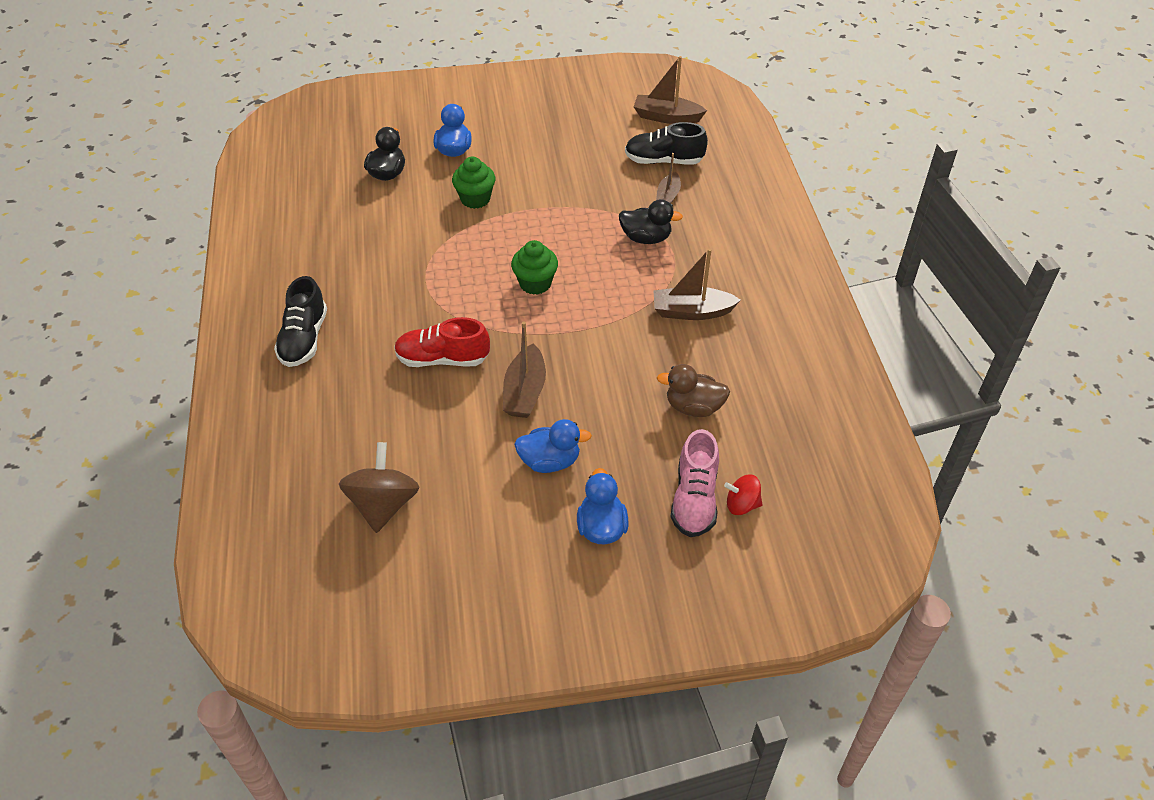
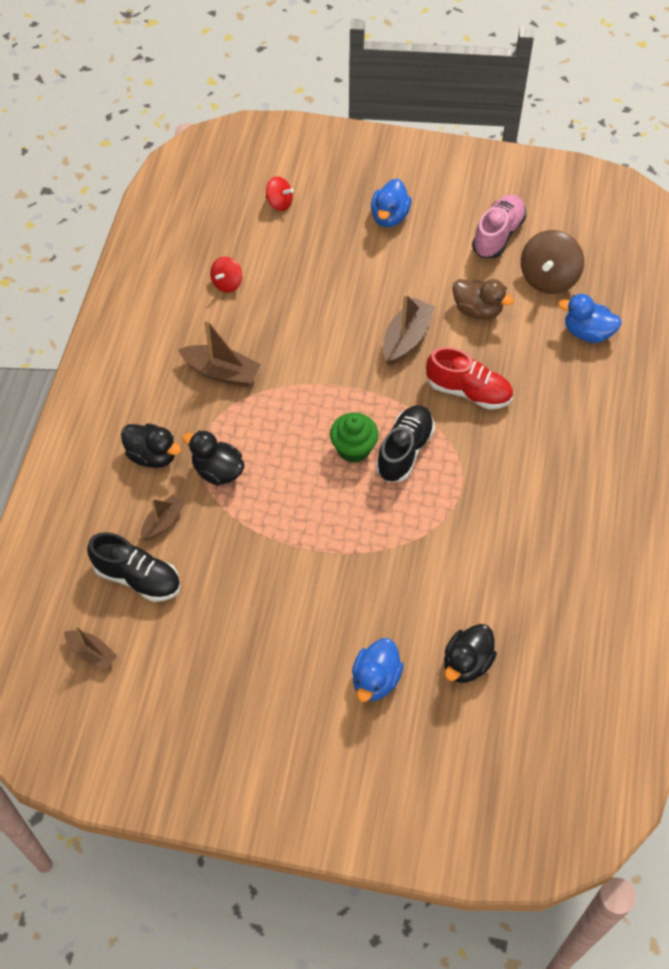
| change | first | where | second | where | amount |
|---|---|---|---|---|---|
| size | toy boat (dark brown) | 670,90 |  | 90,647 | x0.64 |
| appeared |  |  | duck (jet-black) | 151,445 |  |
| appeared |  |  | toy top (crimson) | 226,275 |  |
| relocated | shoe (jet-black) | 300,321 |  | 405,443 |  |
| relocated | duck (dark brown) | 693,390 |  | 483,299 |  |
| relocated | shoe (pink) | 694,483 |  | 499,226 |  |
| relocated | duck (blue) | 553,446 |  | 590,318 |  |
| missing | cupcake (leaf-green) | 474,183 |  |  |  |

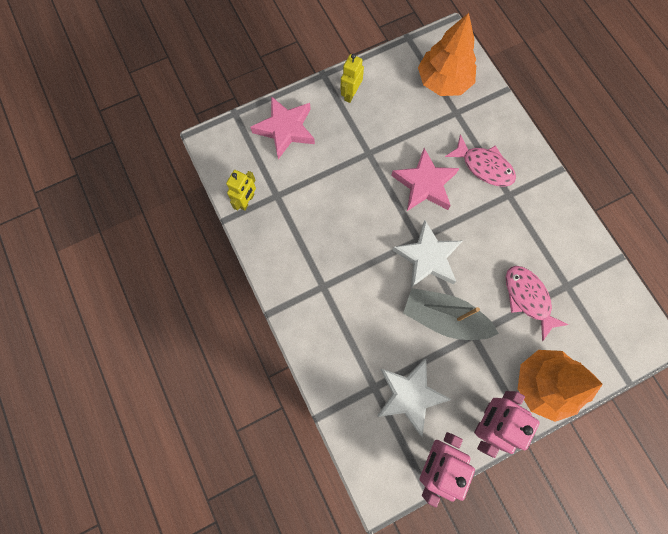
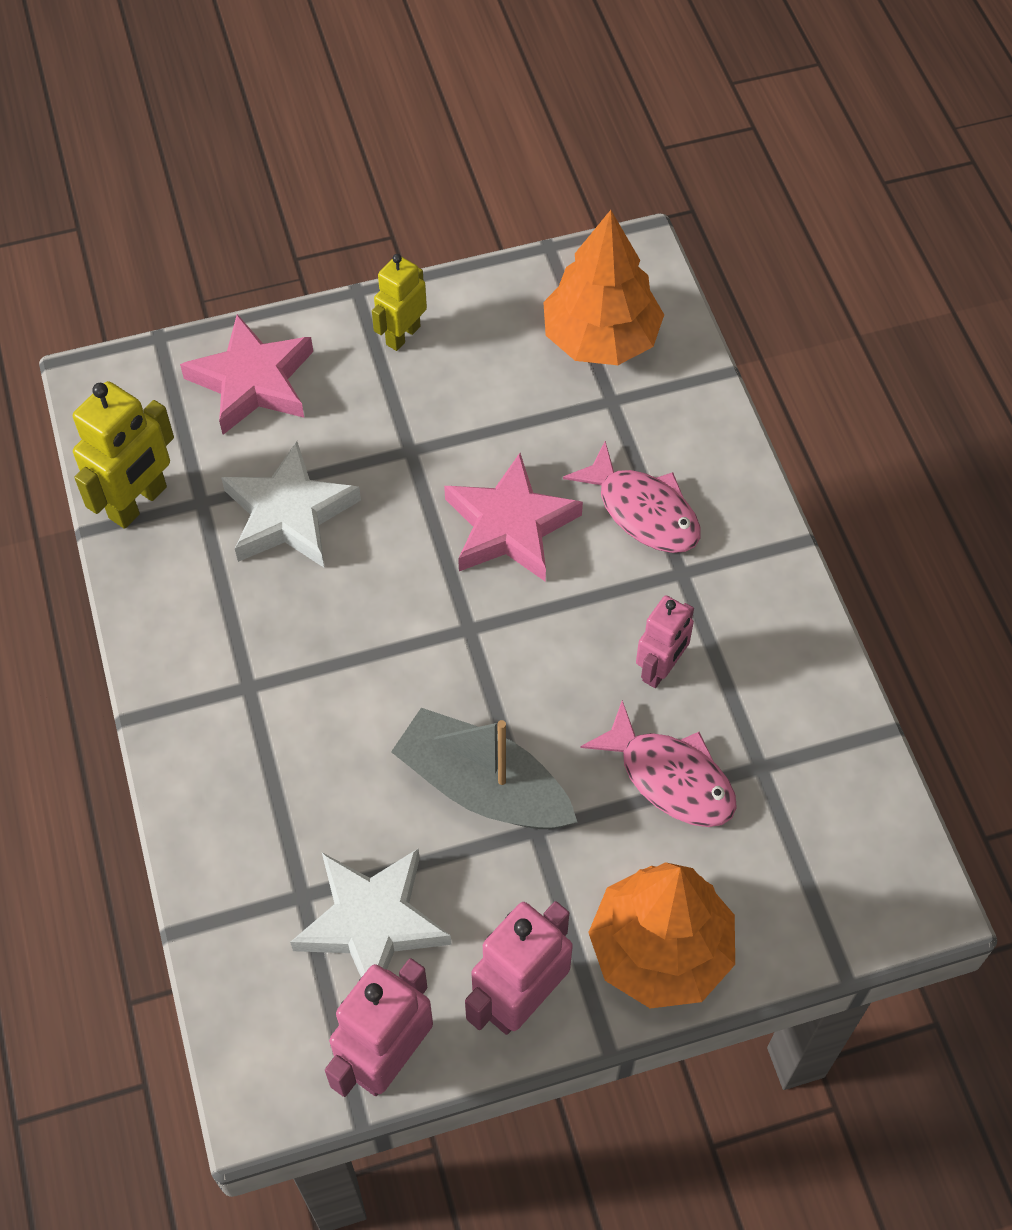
| change | first | where | second | where | amount |
|---|---|---|---|---|---|
| size | robot figure (bright yellow) | 241,190 |  | 123,455 | x1.52 |
| relocated | star shape (pure white) | 427,254 |  | 291,504 |  |
| spun | fish (pink) | 537,303 |  | 659,763 | 150 degrees clockwise |
| appeared |  |  | robot figure (pink) | 665,641 |  |

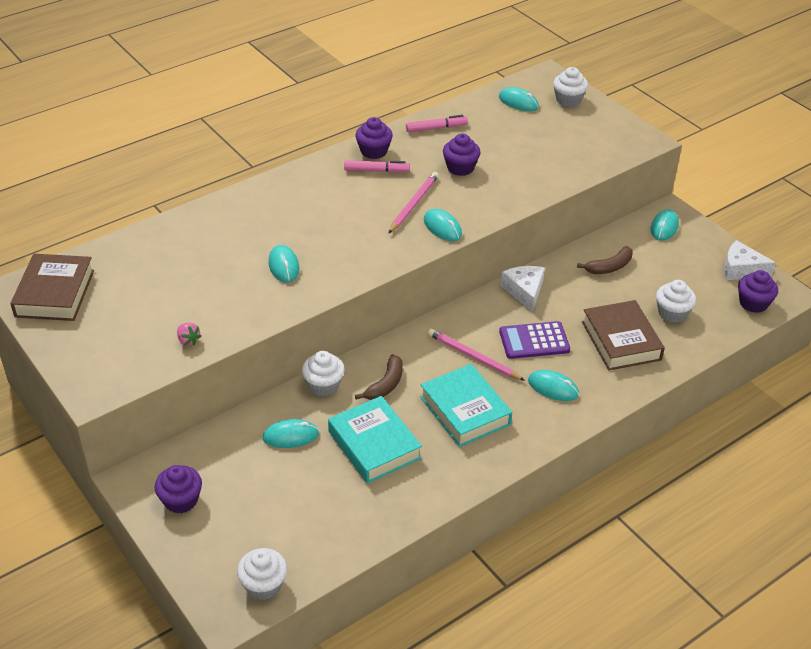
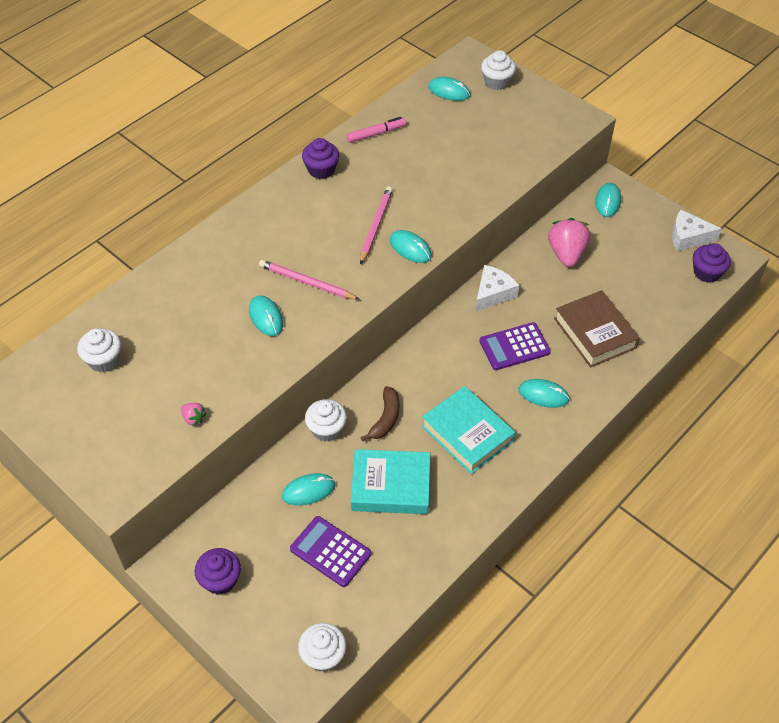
| change | first | where | second | where | amount |
|---|---|---|---|---|---|
| relocated | cupcake (pure white) | 676,301 |  | 99,350 |  |
| relocated | wooden pencil (pink) | 476,355 |  | 309,280 |  |
| appeared |  |  | adding machine (purple) | 331,551 |  |
| spun | hardback (teal) | 375,439 |  | 390,481 | 45 degrees counterclockwise |
| spun | piece of cheese (pure white) | 523,289 |  | 497,288 | 60 degrees clockwise |
| exchanged | toy banana (dark brown) | 605,260 | strawberry (pink) | 569,242 |  |
| missing | hardback (dark brown) | 52,287 |  |  |  |
| missing | marker (pink) | 377,167 |  |  |  |
| missing | cupcake (purple) | 462,155 |  |  |  |

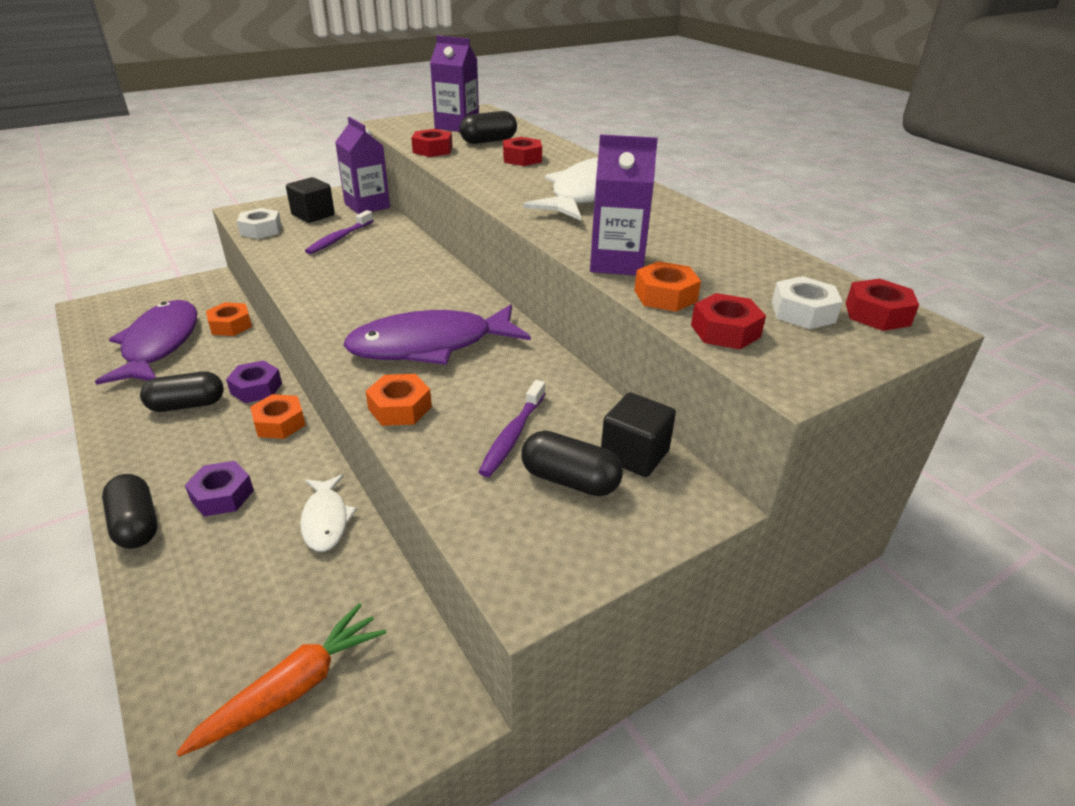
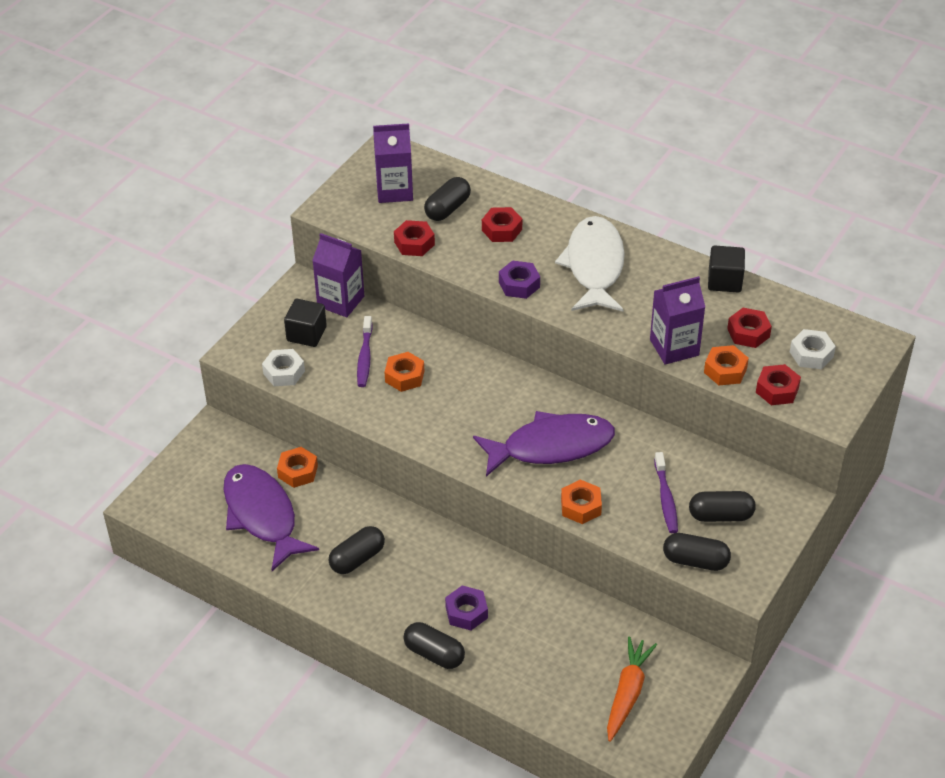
| change | first | where | second | where | amount |
|---|---|---|---|---|---|
| relocated | nut (orange) | 277,416 |  | 404,372 |  |
| spun | fish (purple) | 437,334 |  | 544,444 | 150 degrees counterclockwise |
| relocated | nut (purple) | 254,382 |  | 519,279 |  |
| appeared |  |  | pill shape (jet-black) | 697,552 |  |
| relocated | solid cube (jet-black) | 638,434 |  | 726,269 |  |
| relocated | nut (crimson) | 882,304 |  | 749,328 |  |
| missing | fish (pure white) | 328,513 |  |  |  |

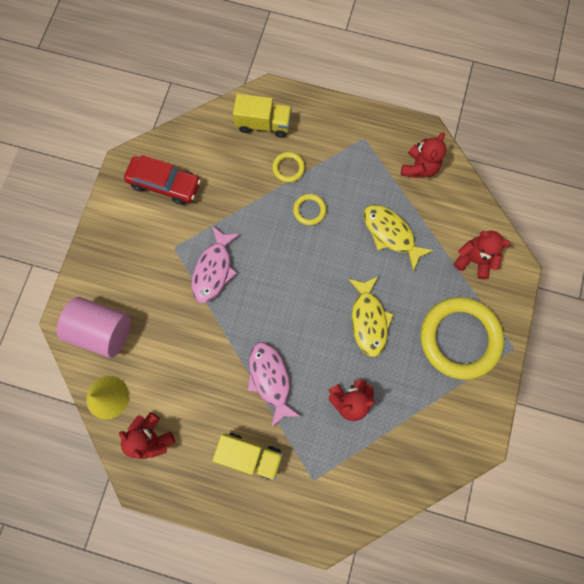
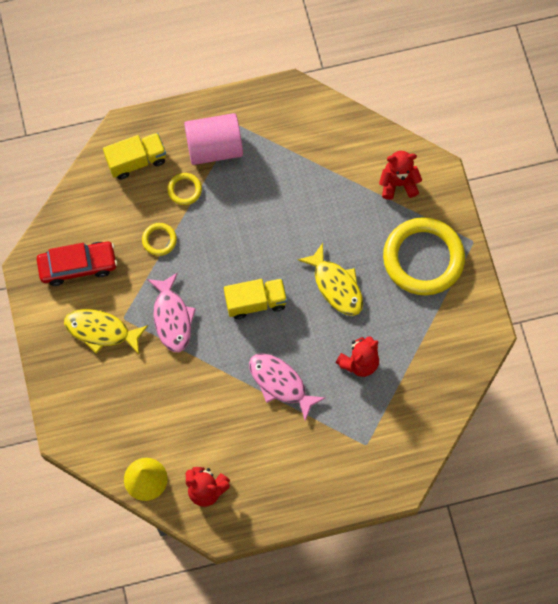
| change | first | where | second | where | amount |
|---|---|---|---|---|---|
| relocated | fish (bright yellow) | 399,238 |  | 106,332 |  |
| relocated | torus (bright yellow) | 309,209 |  | 159,239 |  |
| relocated | cylinder shape (pink) | 94,327 |  | 213,139 |  |
| relocated | truck (bright yellow) | 247,456 |  | 255,298 |  |
| missing | teddy (crimson) | 424,155 |  |  |  |

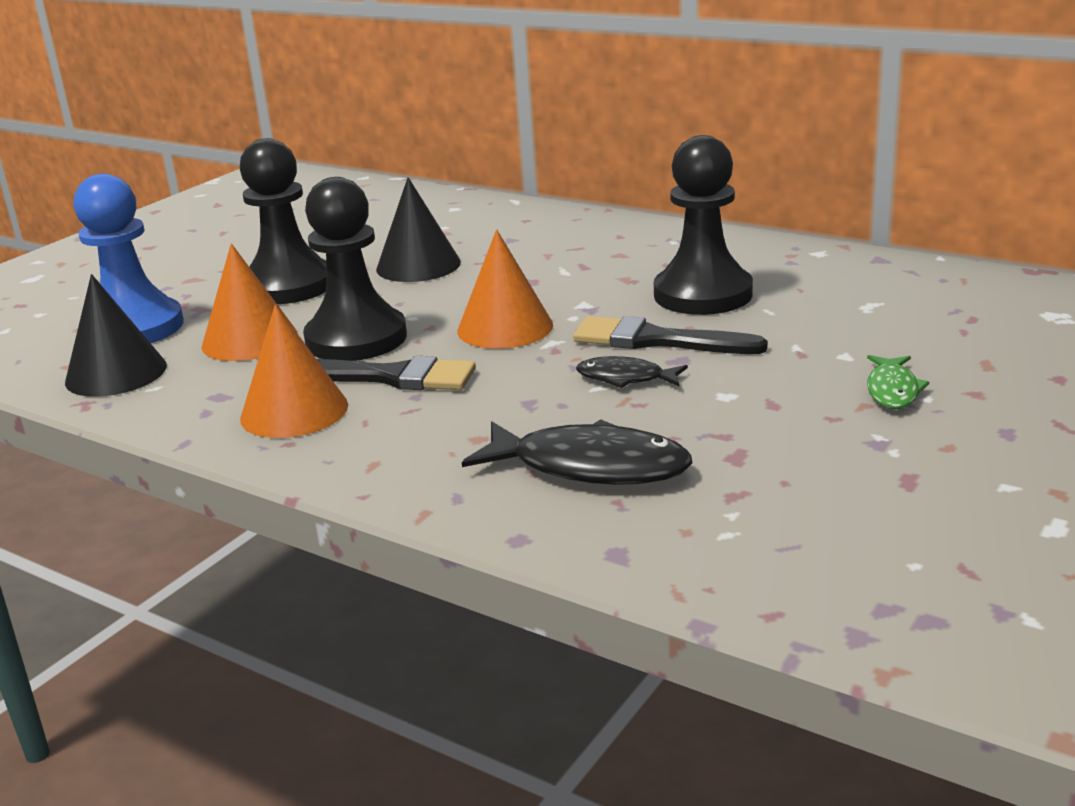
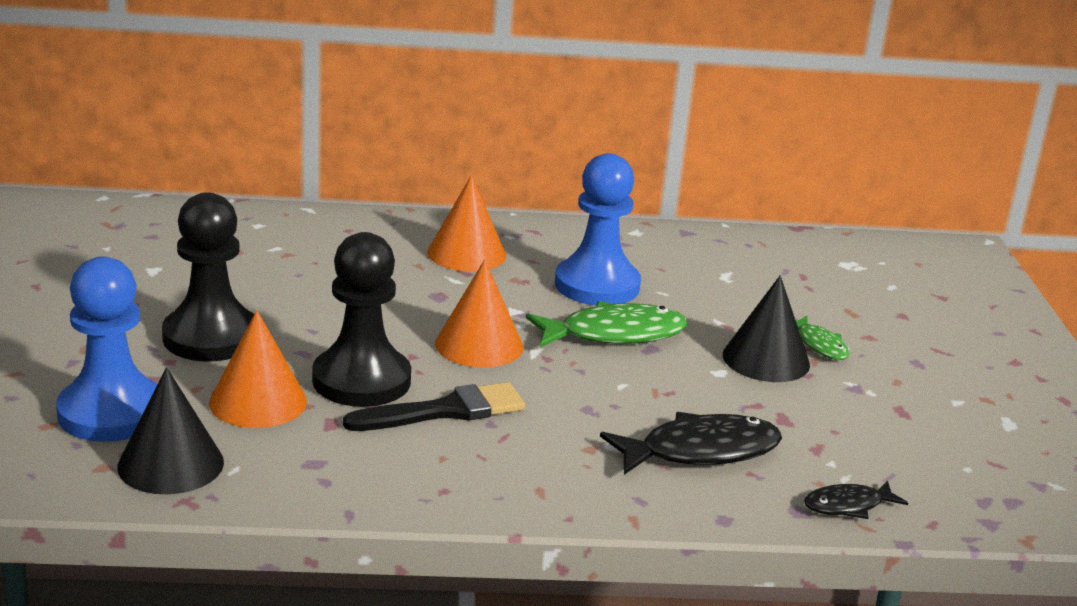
| change | first | where | second | where | amount |
|---|---|---|---|---|---|
| relocated | cone shape (orange) | 294,371 |  | 466,223 |  |
| exchanged | brush (jet-black) | 670,335 | fish (leaf-green) | 606,324 |  |
| colour | game pawn (jet-black) | 703,225 | game pawn (blue) | 598,229 |  |
| relocated | cone shape (jet-black) | 418,229 |  | 766,329 |  |
| relocated | fish (jet-black) | 632,372 |  | 856,500 |  |

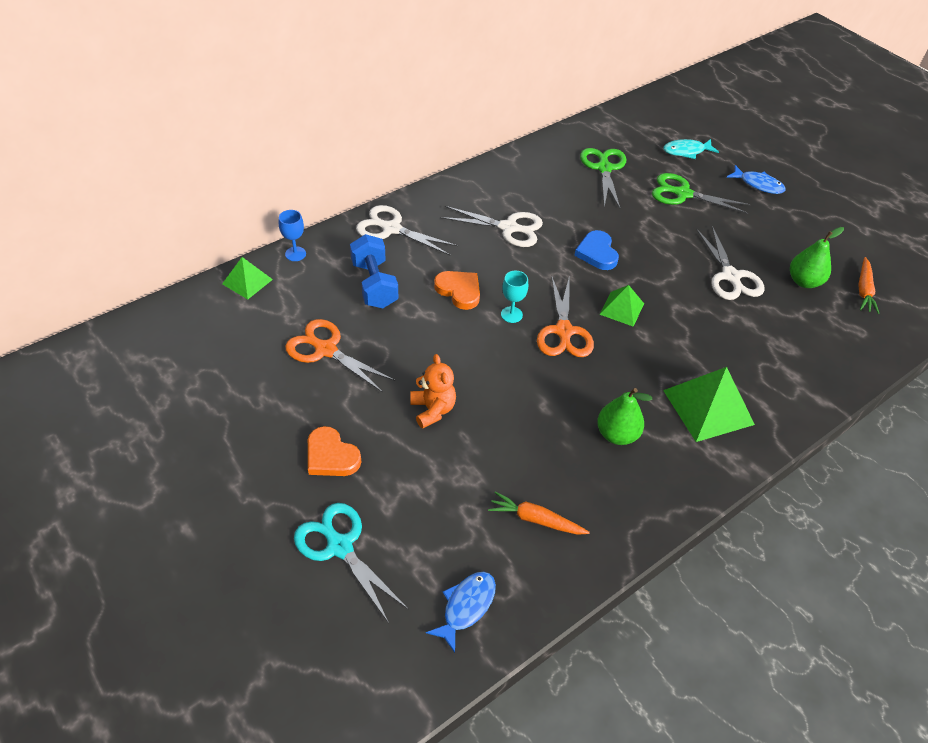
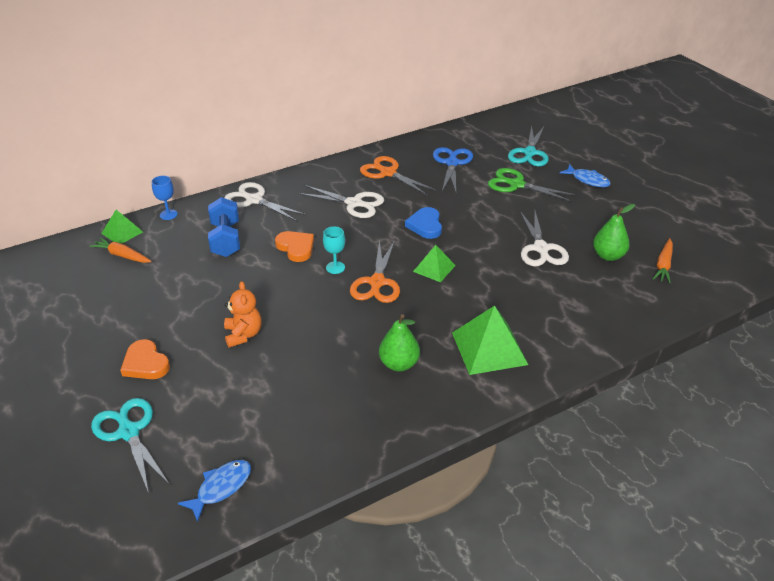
| change | first | where | second | where | amount |
|---|---|---|---|---|---|
| relocated | toy carrot (orange) | 539,513 |  | 120,250 |  |
| relocated | pair of scissors (orange) | 340,356 |  | 398,175 |  |
| colour | pair of scissors (leaf-green) | 603,178 | pair of scissors (blue) | 453,169 |  |
| exchanged | fish (teal) | 691,149 | pair of scissors (teal) | 528,145 |  |

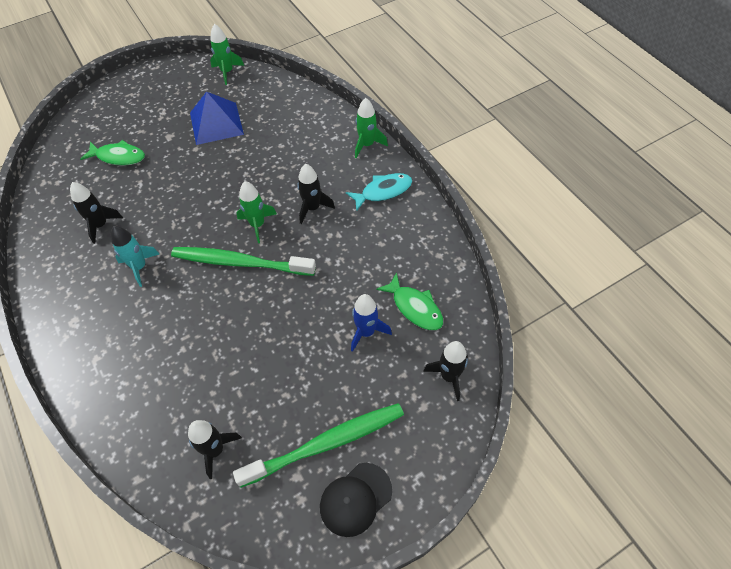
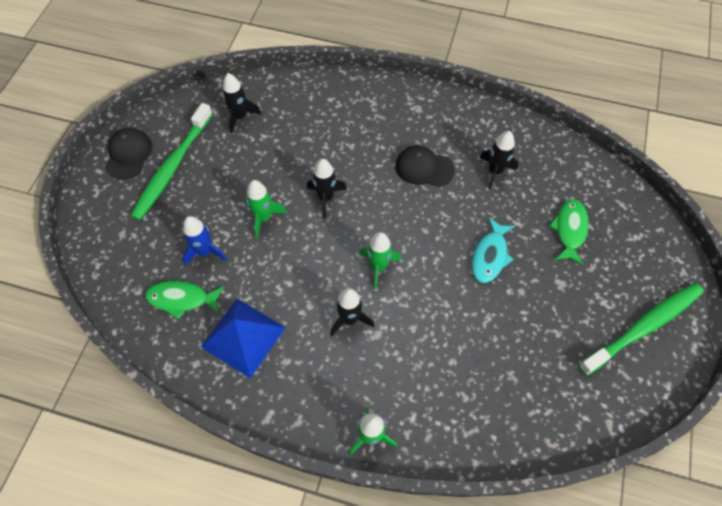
| change | first | where | second | where | amount |
|---|---|---|---|---|---|
| relocated | solid pyramid (blue) | 217,118 |  | 243,338 |  |
| relocated | rocket (leaf-green) | 227,54 |  | 266,209 |  |
| relocated | rocket (jet-black) | 445,371 |  | 327,188 |  |
| exchanged | rocket (teal) | 135,256 | peaked cap (jet-black) | 425,166 |  |
| relocated | fish (teal) | 379,192 |  | 493,250 |  |
| spun | fish (leaf-green) | 112,153 |  | 569,232 | 135 degrees clockwise |
| relocated | tooth brush (leaf-green) | 243,261 |  | 641,329 |  |

